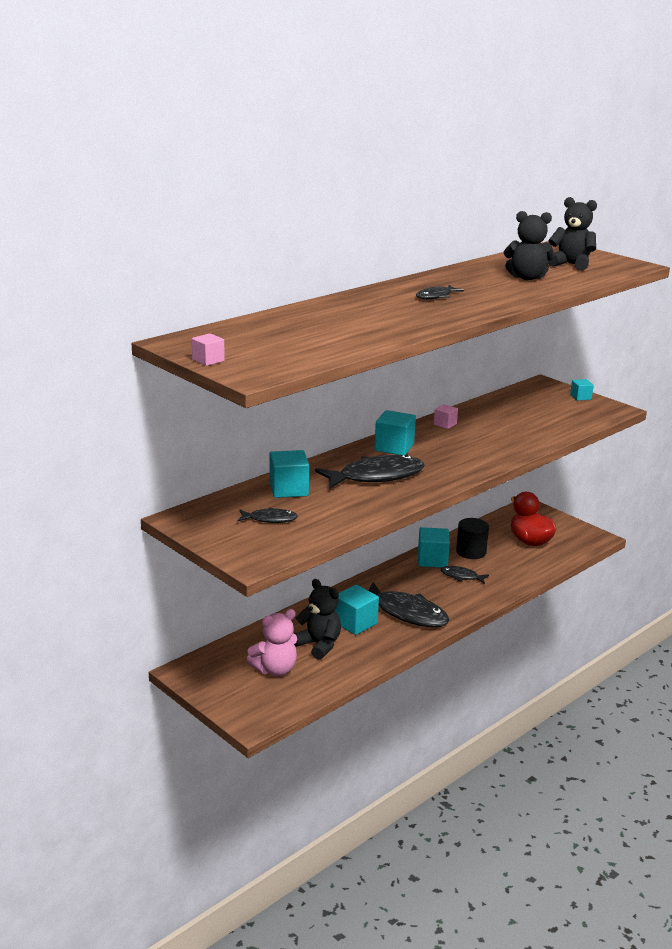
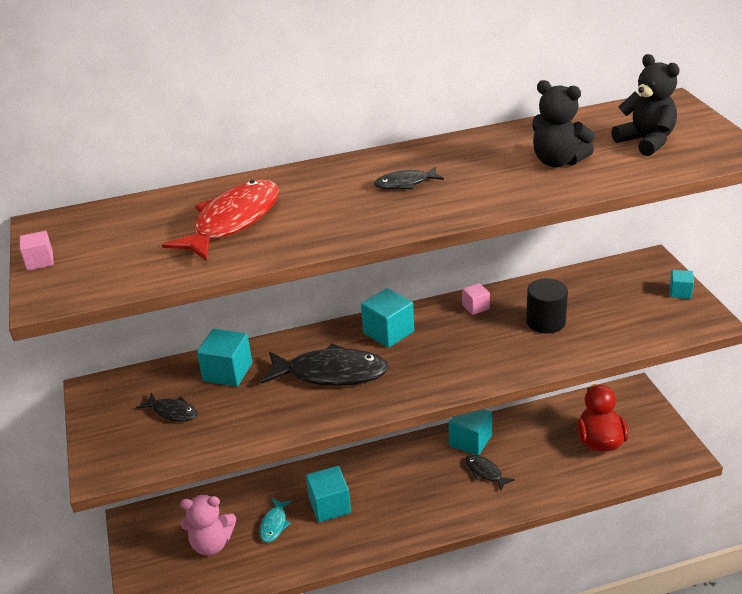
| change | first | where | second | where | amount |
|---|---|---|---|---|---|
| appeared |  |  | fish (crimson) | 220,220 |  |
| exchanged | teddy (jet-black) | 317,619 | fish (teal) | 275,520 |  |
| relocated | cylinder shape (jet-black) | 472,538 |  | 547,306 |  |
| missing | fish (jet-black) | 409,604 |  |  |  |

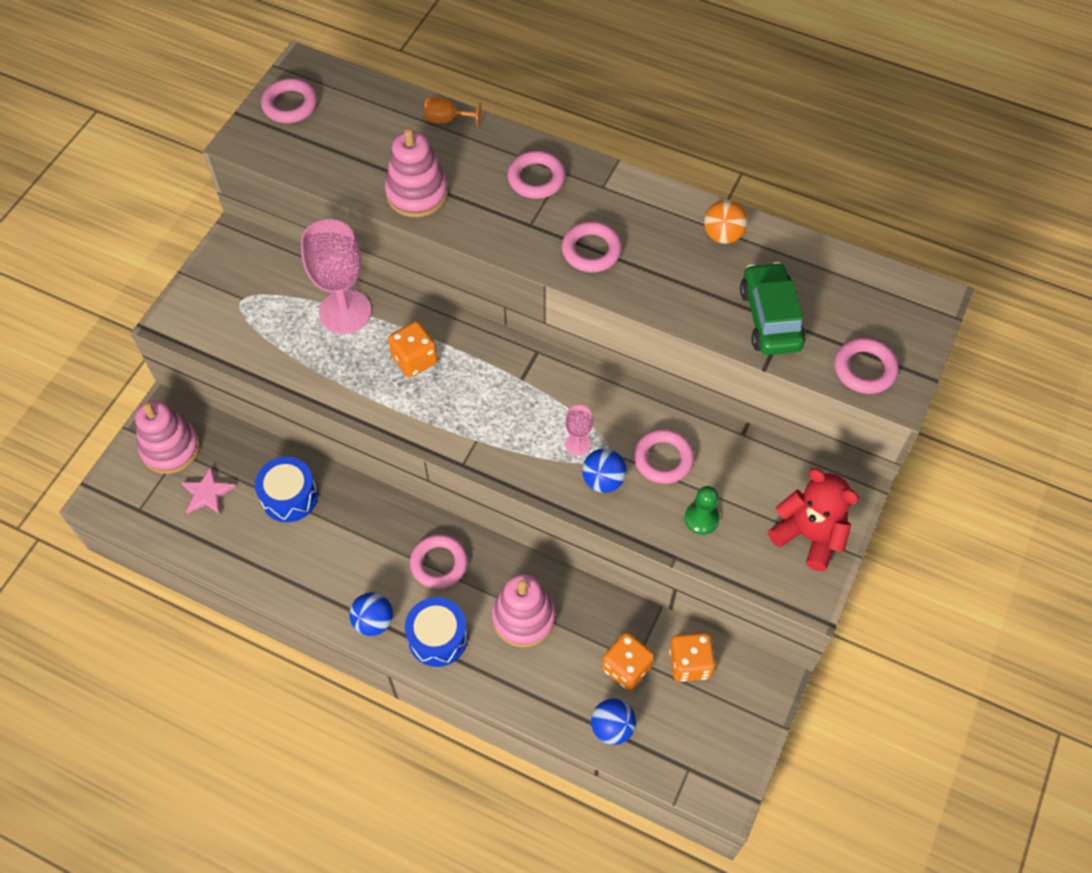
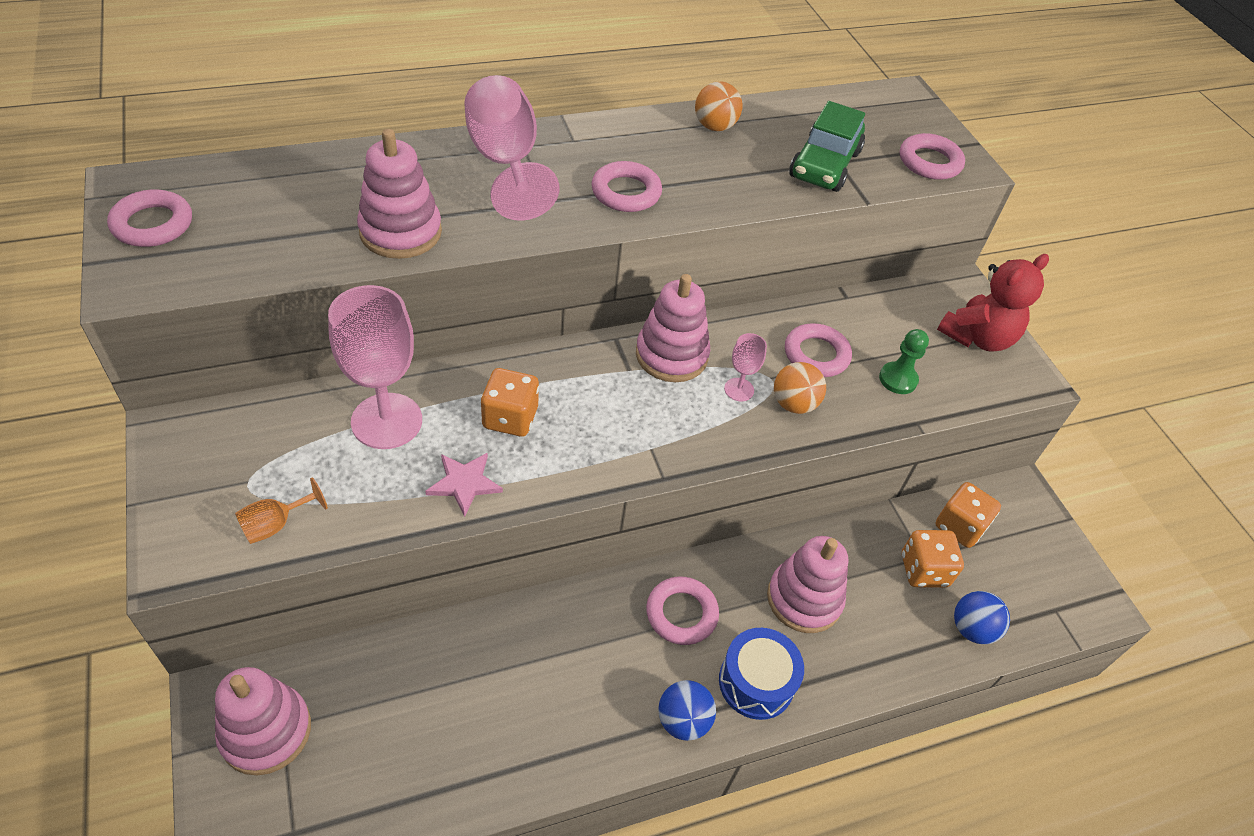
| change | first | where | second | where | amount |
|---|---|---|---|---|---|
| relocated | goblet (orange) | 453,112 |  | 281,510 |  |
| relocated | star shape (pink) | 209,491 |  | 464,485 |  |
| exchanged | torus (pink) | 536,175 | goblet (pink) | 512,148 |  |
| appeared |  |  | stacking rings (pink) | 673,328 |  |
| colour | ball (blue) | 604,471 | ball (orange) | 800,388 |  |
| spun | car (leaf-green) | 773,308 |  | 827,146 | 105 degrees counterclockwise |
| spun | teddy (crimson) | 813,519 |  | 993,303 | 150 degrees clockwise |
| missing | toy drum (blue) | 286,489 |  |  |  |

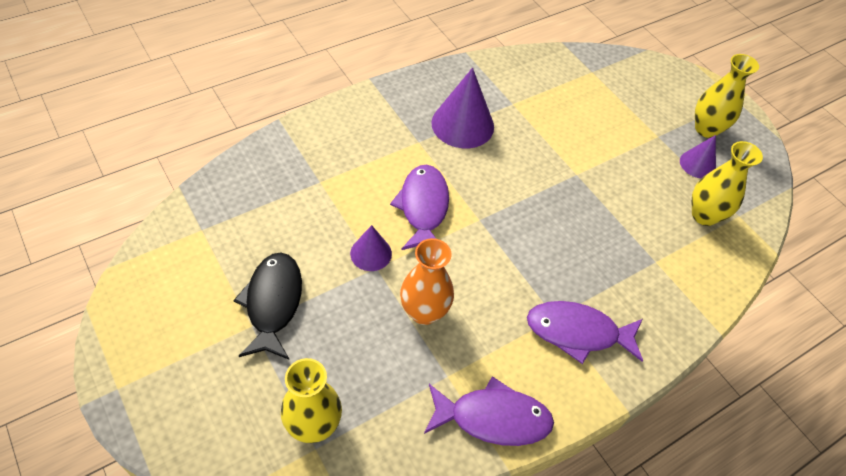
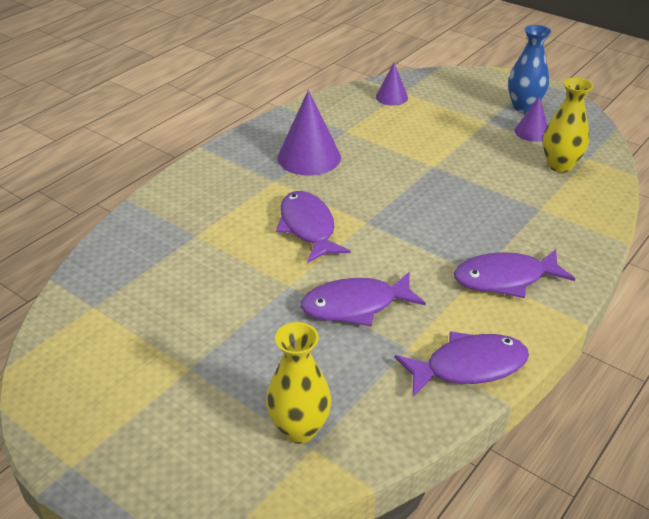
| change | first | where | second | where | amount |
|---|---|---|---|---|---|
| exchanged | tall vase (orange) | 427,281 | fish (purple) | 363,299 |  |
| relocated | cone shape (purple) | 371,248 |  | 392,84 |  |
| colour | tall vase (bright yellow) | 727,96 | tall vase (blue) | 529,69 |  |
| missing | fish (jet-black) | 267,306 |  |  |  |

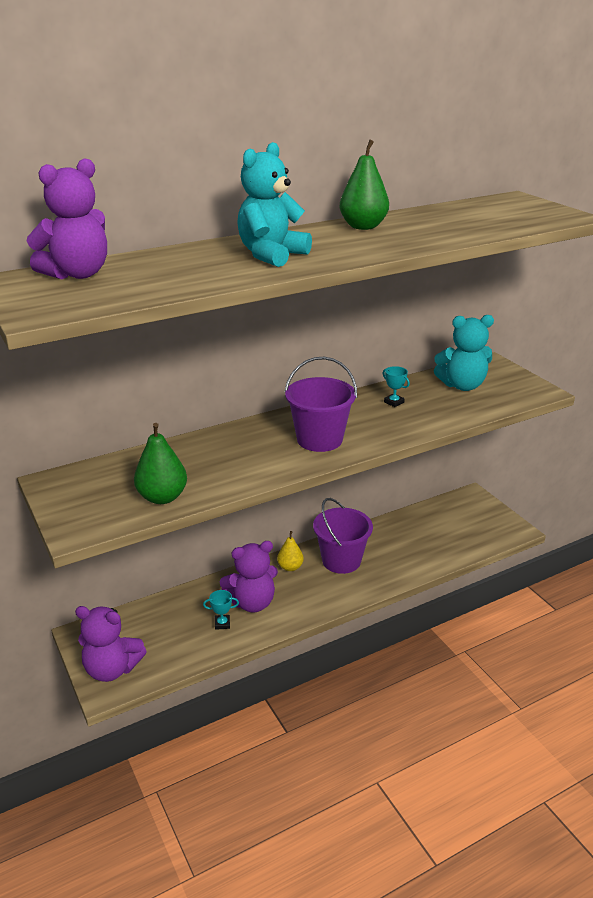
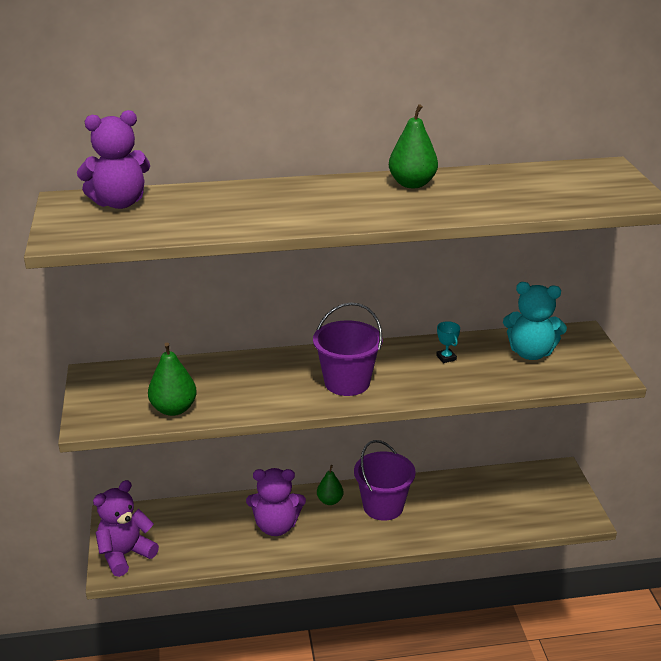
| change | first | where | second | where | amount |
|---|---|---|---|---|---|
| spun | teddy (purple) | 111,644 |  | 126,528 | 105 degrees clockwise |
| colour | pear fruit (bright yellow) | 290,551 | pear fruit (leaf-green) | 330,485 |  |
| missing | prize cup (teal) | 221,610 |  |  |  |
| missing | teddy (teal) | 274,204 |  |  |  |

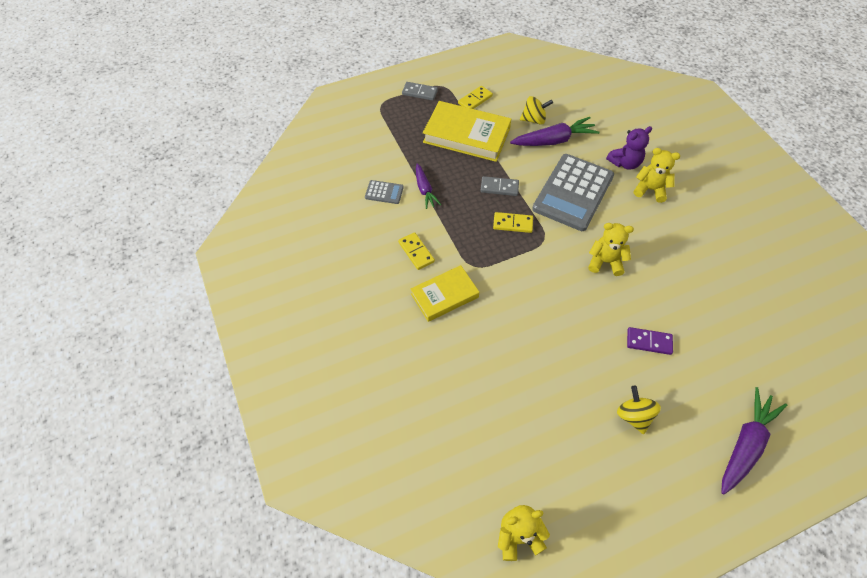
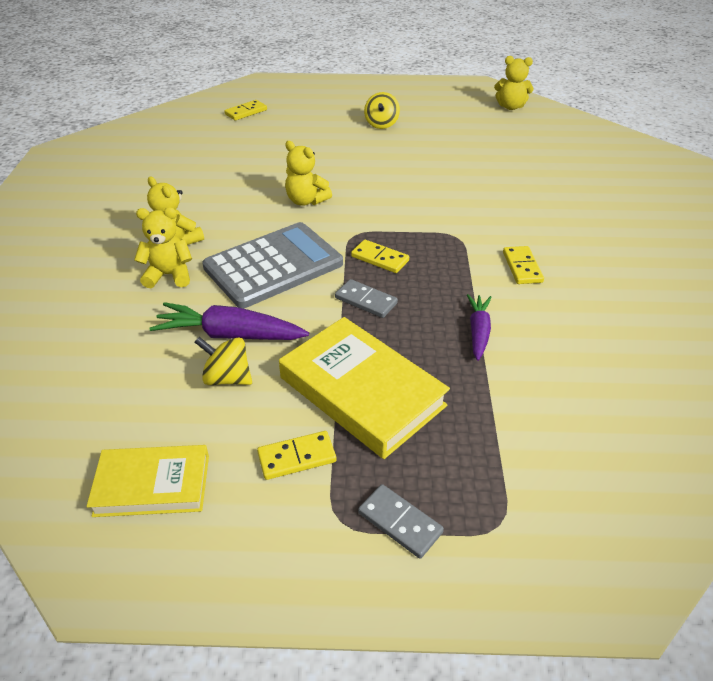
| change | first | where | second | where | amount |
|---|---|---|---|---|---|
| relocated | hardback (bright yellow) | 445,293 |  | 148,481 |  |
| colour | teddy (purple) | 629,148 | teddy (bright yellow) | 163,247 |  |
| appeared |  |  | domino (bright yellow) | 245,110 |  |
| missing | adding machine (grey) | 384,192 |  |  |  |
| missing | domino (purple) | 650,341 |  |  |  |
| missing | toy carrot (purple) | 754,441 |  |  |  |

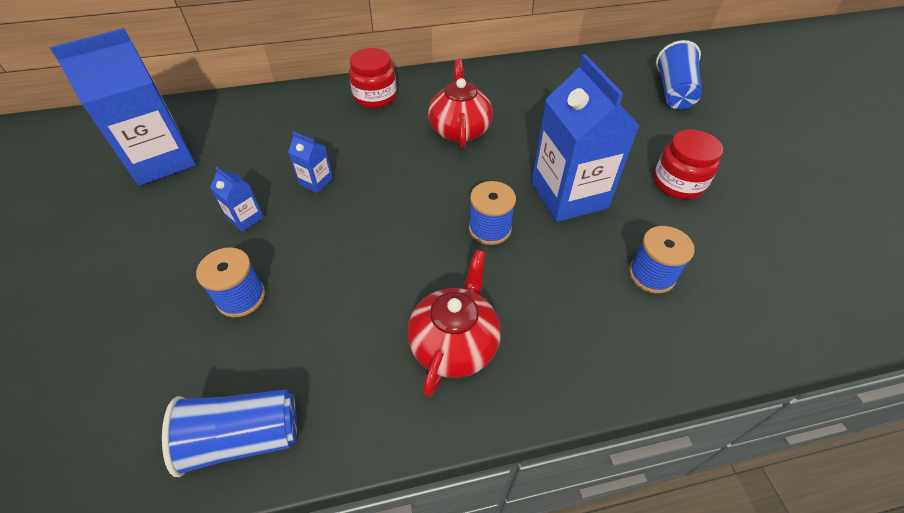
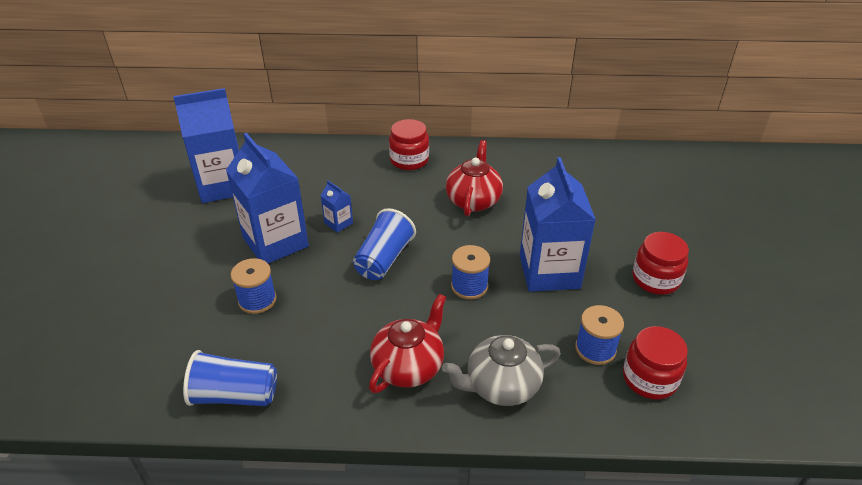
| change | first | where | second | where | amount |
|---|---|---|---|---|---|
| size | juice carton (blue) | 237,199 |  | 267,198 | x2.33 |
| relocated | cup (blue) | 679,74 |  | 384,244 |  |
| appeared |  |  | china teapot (grey) | 501,370 |  |
| appeared |  |  | jam jar (crimson) | 655,363 |  |

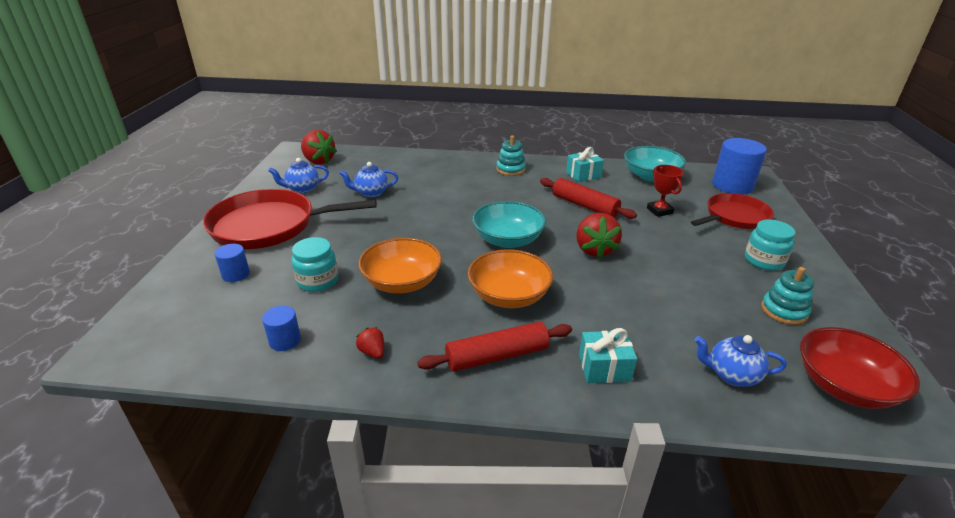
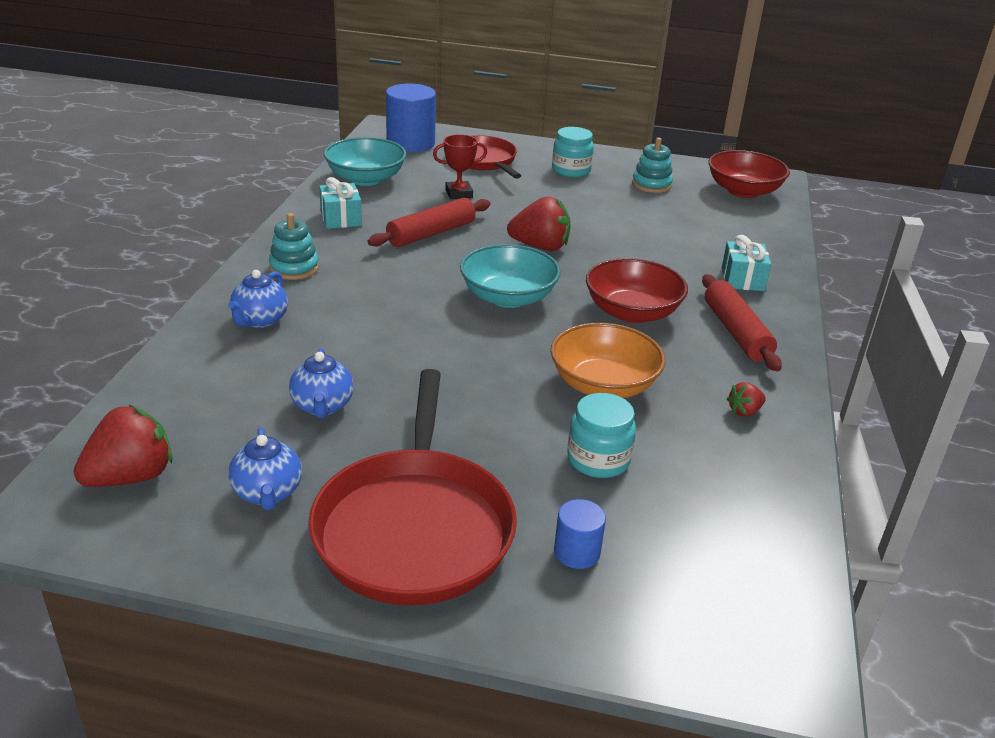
| change | first | where | second | where | amount |
|---|---|---|---|---|---|
| relocated | china teapot (blue) | 740,361 |  | 258,299 |  |
| colour | serving bowl (orange) | 511,278 | serving bowl (crimson) | 637,290 |  |
| missing | cylinder shape (blue) | 281,328 |  |  |  |

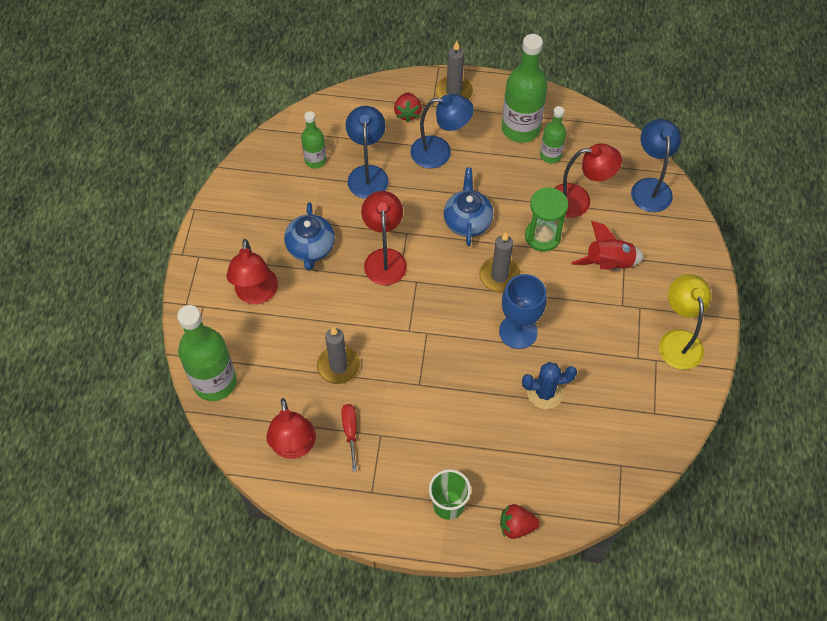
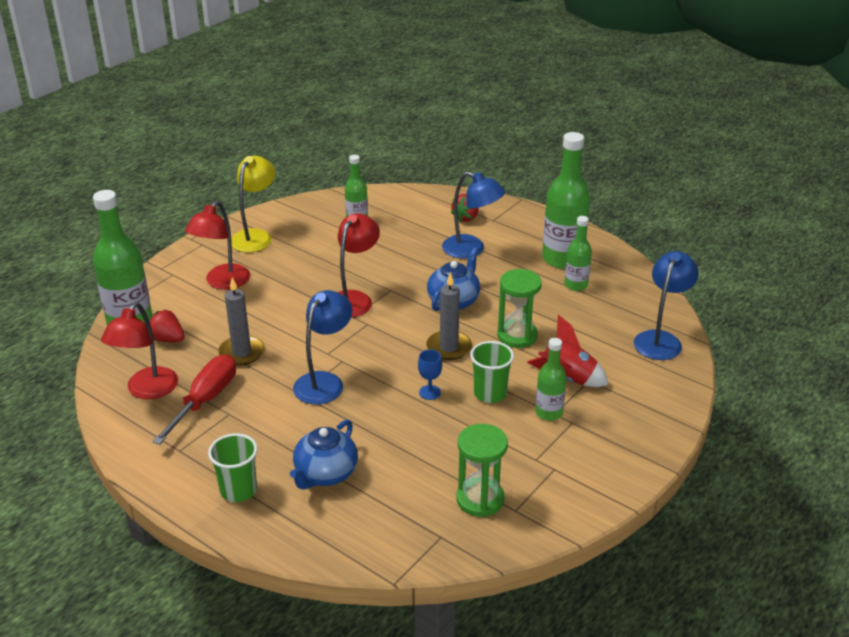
| change | first | where | second | where | amount |
|---|---|---|---|---|---|
| relocated | strawberry (crimson) | 520,521 |  | 167,325 |  |
| size | screwdriver (crimson) | 349,438 |  | 194,399 | x1.74 |
| relocated | lamp (bright yellow) | 685,322 |  | 253,204 |  |
| relocated | china teapot (blue) | 309,236 |  | 324,454 |  |
| relocated | lamp (blue) | 367,152 |  | 322,347 |  |
| size | goblet (blue) | 523,311 |  | 430,375 | x0.50 |
| appeared |  |  | sandglass (leaf-green) | 482,470 |  |
| appeared |  |  | cup (leaf-green) | 492,372 |  |
| appeared |  |  | bottle (leaf-green) | 551,379 |  |
| missing | candle (grey) | 454,70 |  |  |  |
| missing | cactus (blue) | 549,385 |  |  |  |
| missing | lamp (crimson) | 588,180 |  |  |  |

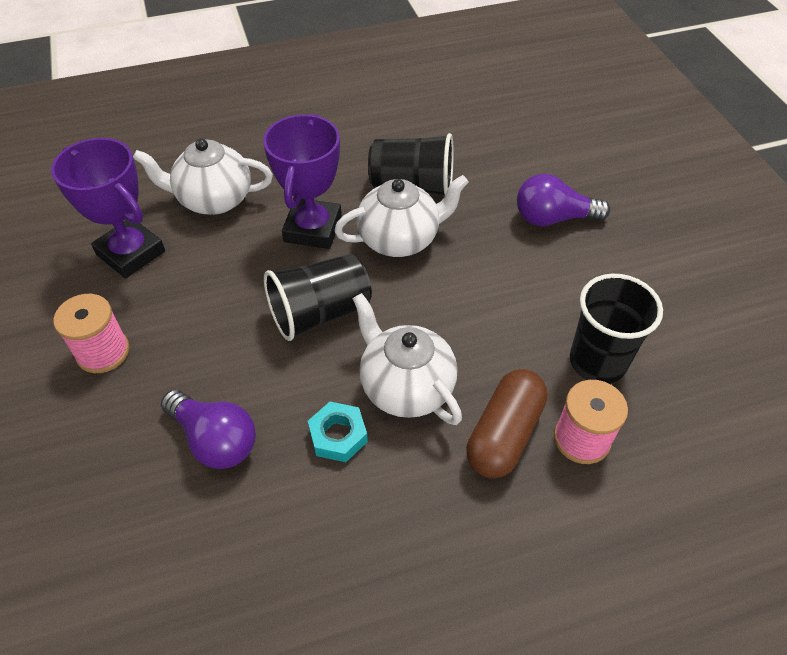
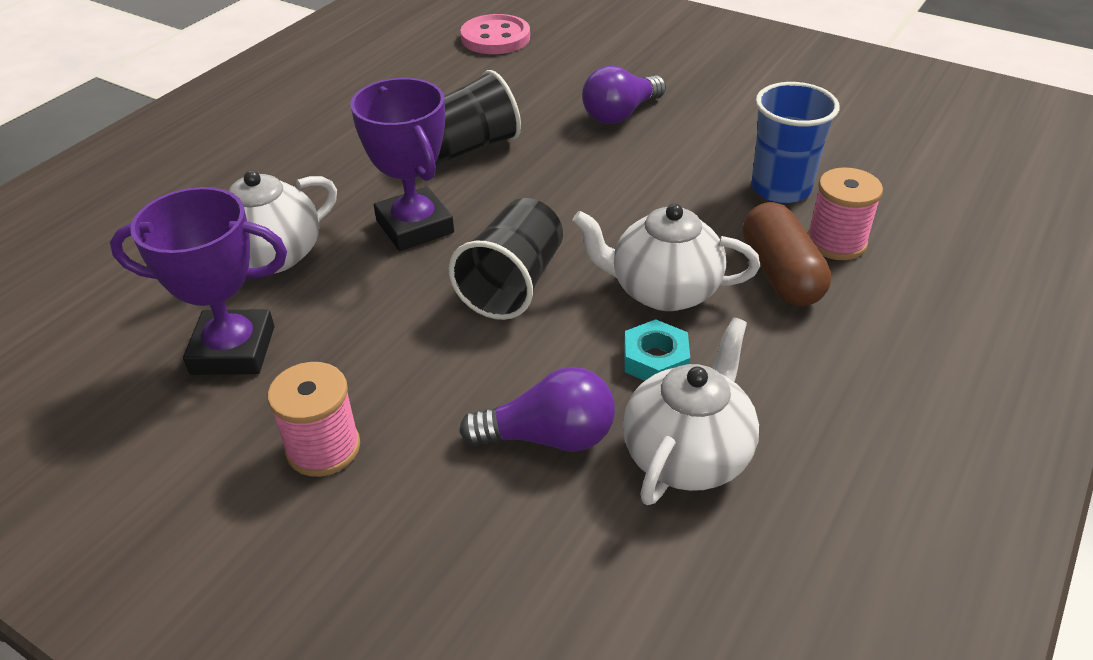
| change | first | where | second | where | amount |
|---|---|---|---|---|---|
| appeared |  |  | shirt button (pink) | 495,34 |  |
| relocated | china teapot (pure white) | 401,216 |  | 691,411 |  |
| colour | cup (jet-black) | 616,329 | cup (blue) | 795,142 |  |

